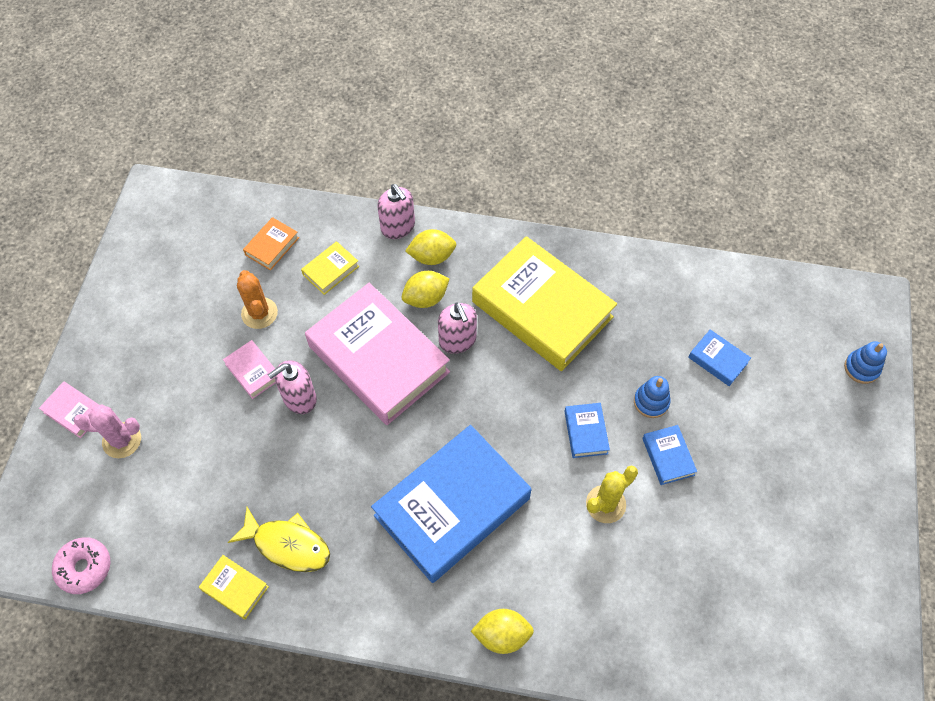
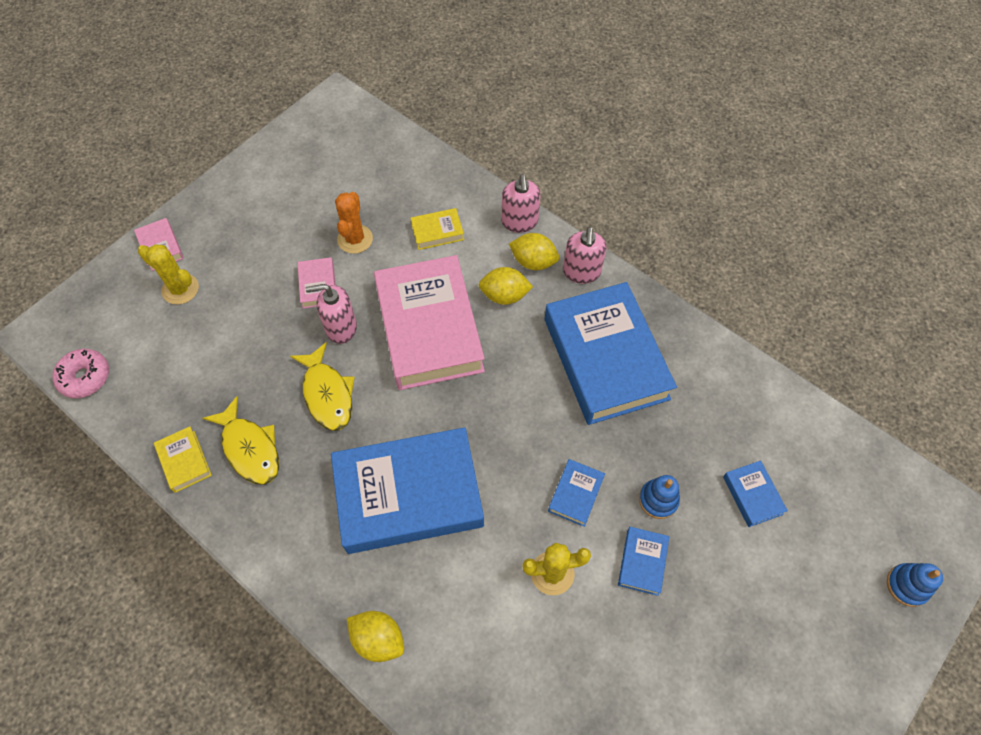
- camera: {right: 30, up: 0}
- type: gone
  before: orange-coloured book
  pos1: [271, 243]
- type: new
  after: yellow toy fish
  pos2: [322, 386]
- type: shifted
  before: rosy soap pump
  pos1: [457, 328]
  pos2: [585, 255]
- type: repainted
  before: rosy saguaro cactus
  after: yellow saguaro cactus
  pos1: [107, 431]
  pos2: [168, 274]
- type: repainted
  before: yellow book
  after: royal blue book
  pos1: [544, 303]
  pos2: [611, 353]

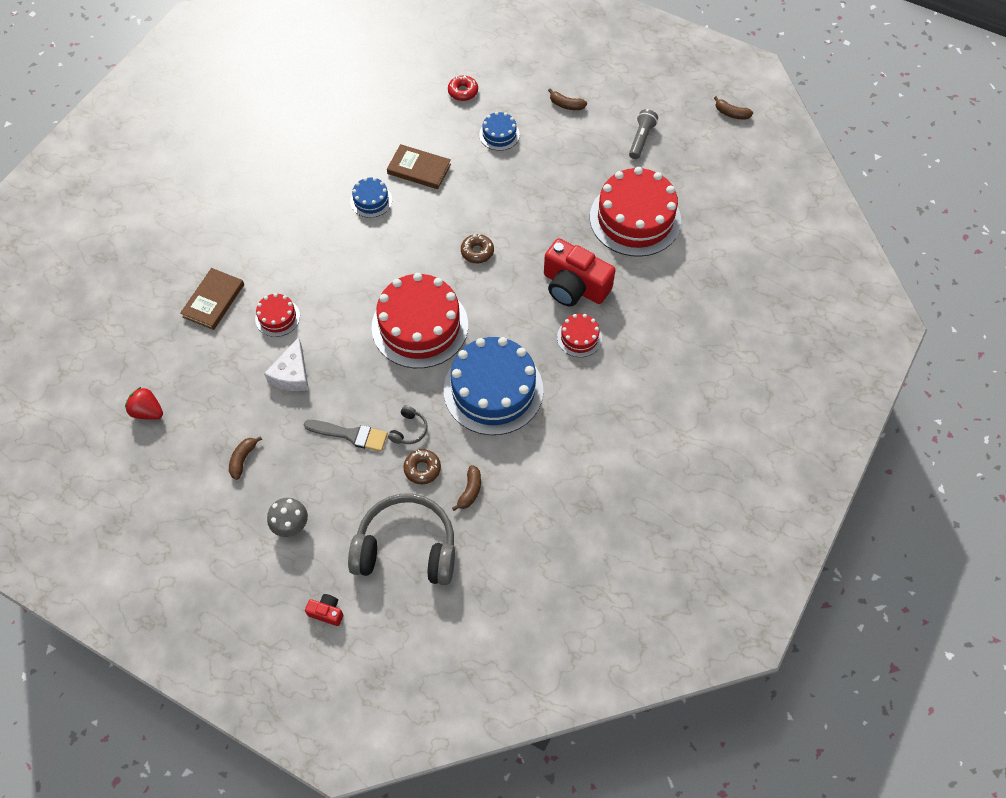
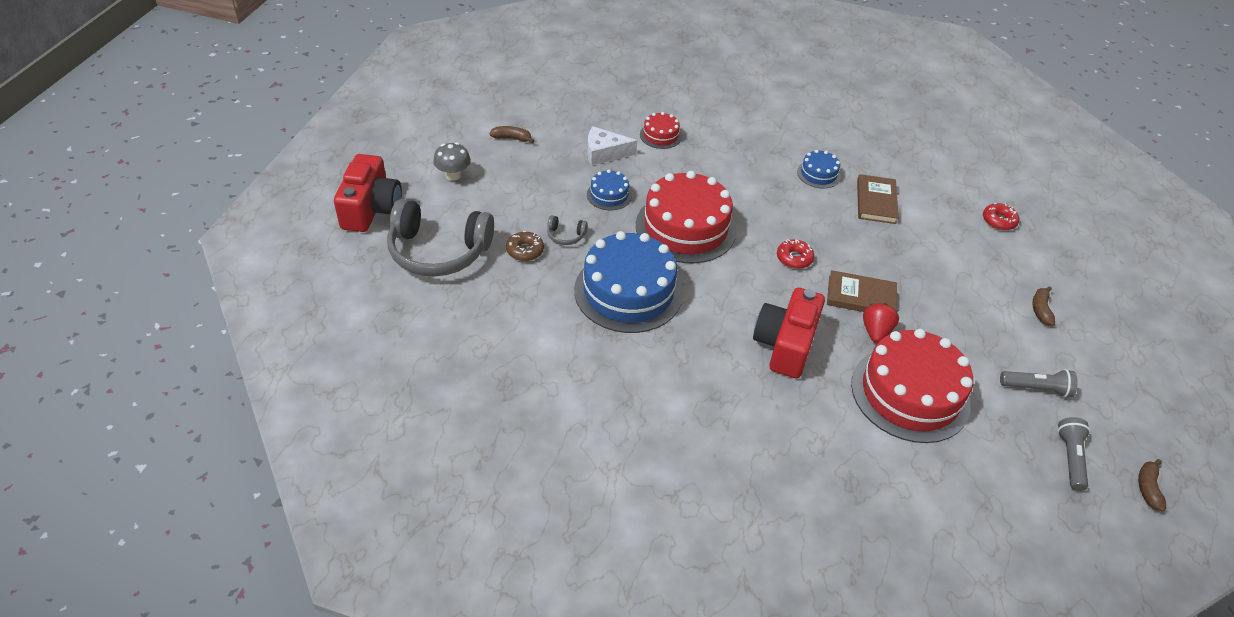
- camera: {right: 75, up: -15}
- type: gone
  before: grey paint brush
  pos1: [346, 436]
- type: gone
  before: russet banana fruit
  pos1: [466, 488]
- type: gone
  before: red gateau
  pos1: [579, 335]
- type: new
  after: grey flashlight
  pos2: [1073, 454]
- type: shifted
  before: red strawberry
  pos1: [144, 403]
  pos2: [881, 323]
- type: shifted
  before: russet book
  pos1: [212, 299]
  pos2: [862, 291]
- type: shifted
  before: royal blue gateau
  pos1: [499, 131]
  pos2: [609, 190]
- type: repainted
  before: russet donut
  after: red donut
  pos1: [477, 248]
  pos2: [795, 254]
- type: rotated
  before: grey headset
  pos1: [401, 539]
  pos2: [440, 238]
  turn: 105
- type: scaled
  before: red compact camera
  pos1: [324, 610]
  pos2: [368, 193]
  scale: 2.29

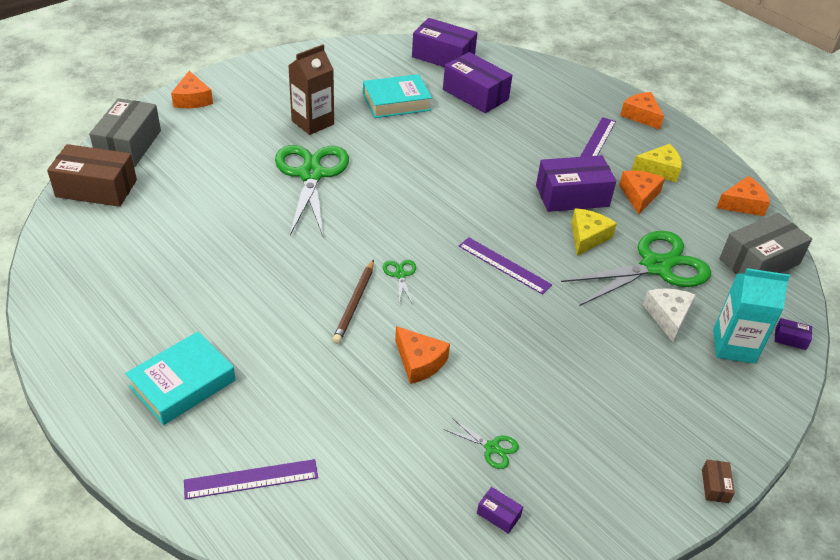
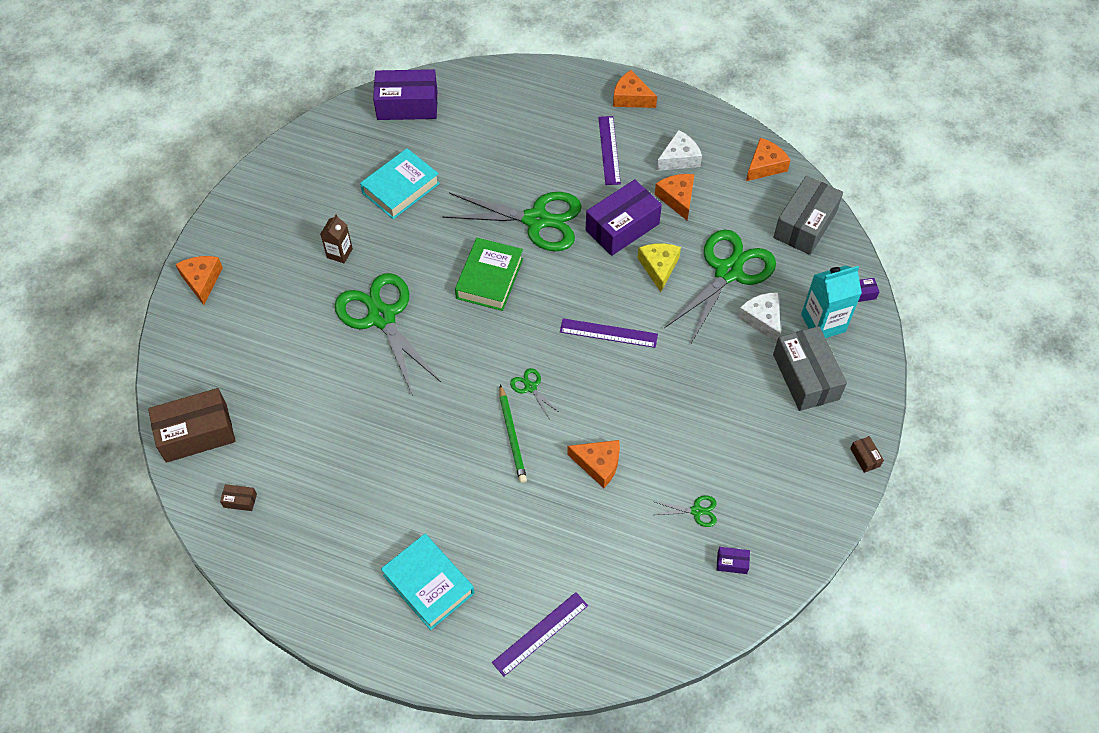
- camera: {right: -25, up: 15}
- type: gone
  before: royal purple parcel
  pos1: [477, 82]
- type: new
  after: russet parcel
  pos2: [238, 497]
- type: new
  after: green scissors
  pos2: [512, 221]
- type: new
  after: green book
  pos2: [489, 274]
- type: shifted
  before: grey parcel
  pos1: [125, 132]
  pos2: [810, 368]
- type: repainted
  before: russet wooden pencil
  after: green wooden pencil
  pos1: [353, 301]
  pos2: [513, 433]
- type: repainted
  before: yellow cheese
  after: snow-white cheese
  pos1: [657, 163]
  pos2: [679, 150]
- type: rotated
  before: aqua book
  pos1: [180, 378]
  pos2: [427, 582]
  turn: -60
- type: rotated
  before: orange-coloured cheese
  pos1: [192, 89]
  pos2: [199, 280]
  turn: -150
- type: scaled
  before: russet juice carton
  pos1: [311, 89]
  pos2: [336, 238]
  scale: 0.6

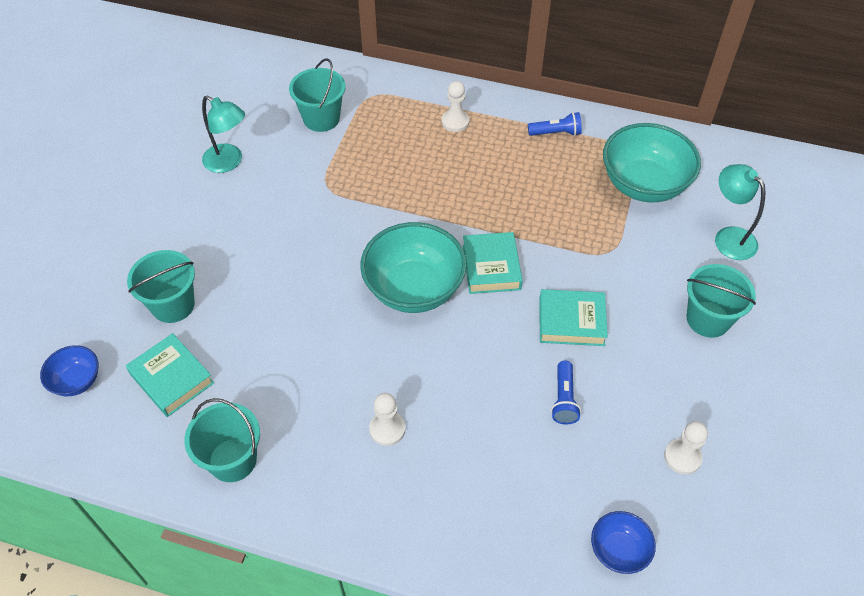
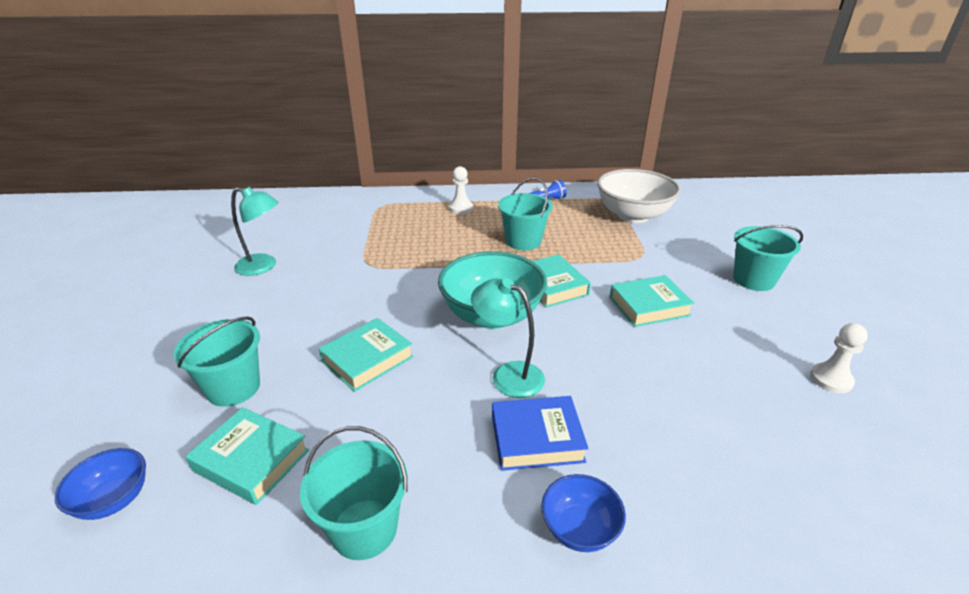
- camera: {right: -20, up: -20}
- type: gone
  before: royal blue flashlight
  pos1: [566, 392]
- type: new
  after: aqua book
  pos2: [366, 355]
- type: shifted
  before: aqua sand bucket
  pos1: [317, 95]
  pos2: [525, 213]
- type: shifted
  before: royal blue deep dish
  pos1: [623, 542]
  pos2: [584, 513]
- type: shifted
  before: aqua desk lamp
  pos1: [740, 212]
  pos2: [508, 338]
- type: swapped
  before: snow-white pawn
  after: royal blue book
  pos1: [387, 419]
  pos2: [540, 433]
- type: repainted
  before: aqua deep dish
  after: snow-white deep dish
  pos1: [652, 163]
  pos2: [639, 196]

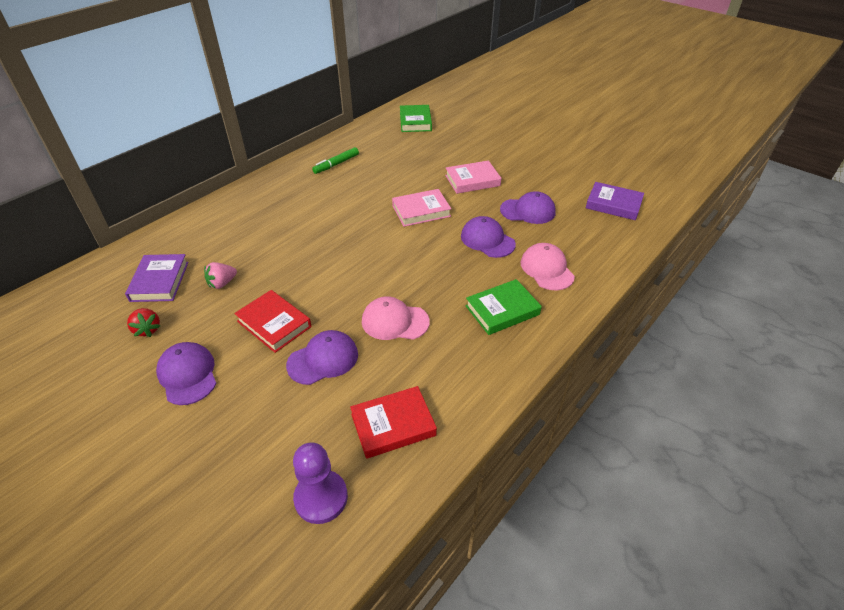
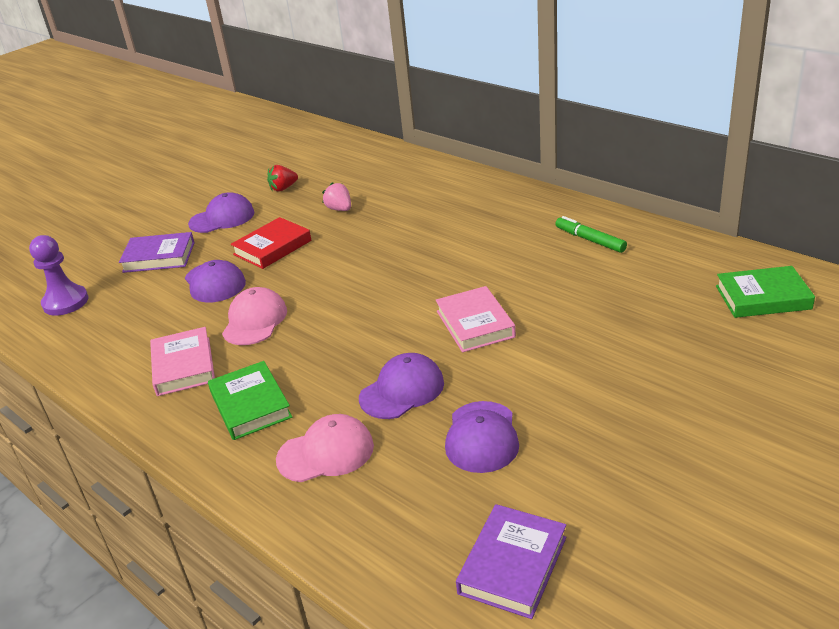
- camera: {right: 95, up: -10}
- type: gone
  before: red book
  pos1: [393, 422]
- type: shifted
  before: royal purple book
  pos1: [157, 278]
  pos2: [157, 252]
- type: shifted
  before: rosy book
  pos1: [473, 177]
  pos2: [182, 361]

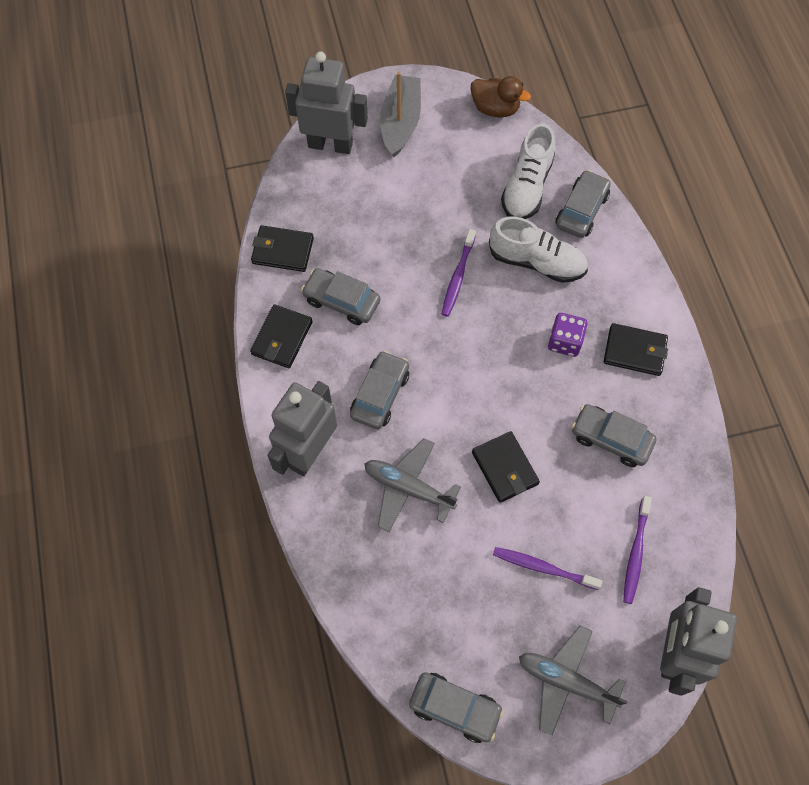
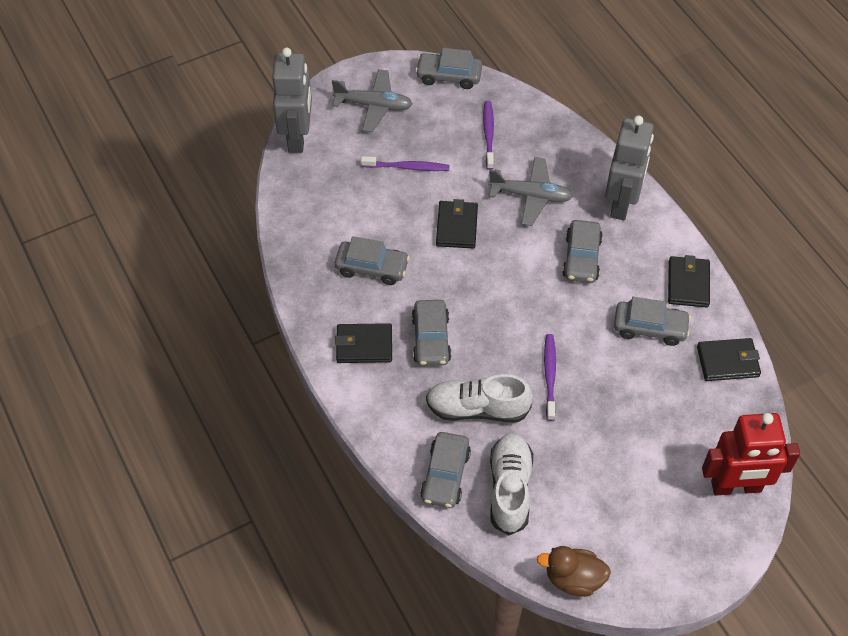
- camera: {right: 165, up: -10}
- type: gone
  before: grey toy boat
  pos1: [400, 114]
- type: shifted
  before: royal purple dental brush
  pos1: [637, 550]
  pos2: [488, 135]
- type: swapped
  before: royal purple die
  after: grey automobile
  pos1: [568, 335]
  pos2: [431, 333]
- type: repainted
  before: grey toy robot
  after: red toy robot
  pos1: [326, 102]
  pos2: [751, 454]
- type: rotated
  before: black wallet
  pos1: [506, 467]
  pos2: [457, 223]
  turn: 45

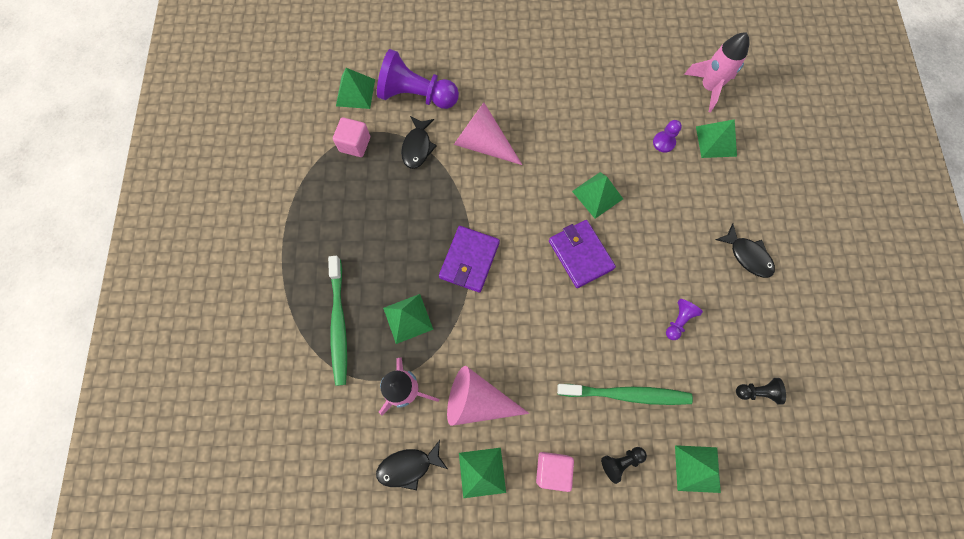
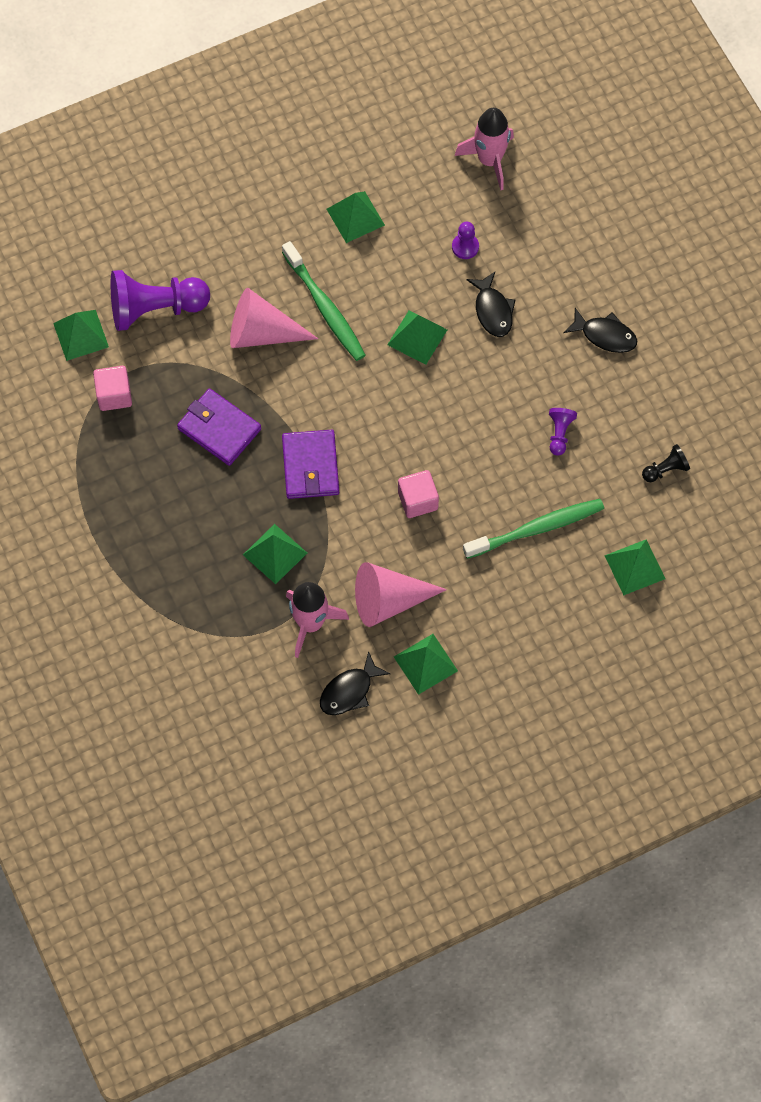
- camera: {right: -25, up: -5}
- type: gone
  before: black pawn
  pos1: [624, 465]
- type: shifted
  before: green dental brush
  pos1: [337, 321]
  pos2: [324, 301]
- type: shifted
  before: black toy fish
  pos1: [419, 142]
  pos2: [490, 304]
- type: shifted
  before: rosy cube
  pos1: [555, 472]
  pos2: [418, 494]
- type: shifted
  before: royal purple wallet
  pos1: [582, 254]
  pos2: [219, 427]
- type: shifted
  before: green pyramid shape
  pos1: [716, 138]
  pos2: [356, 217]

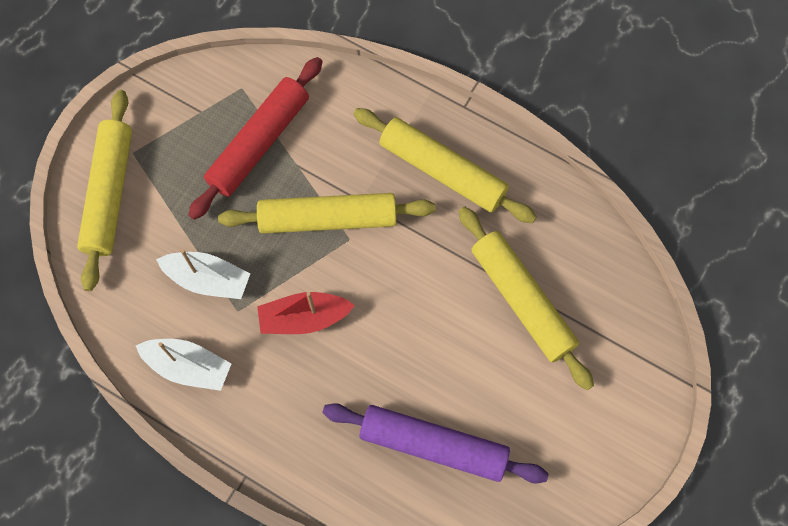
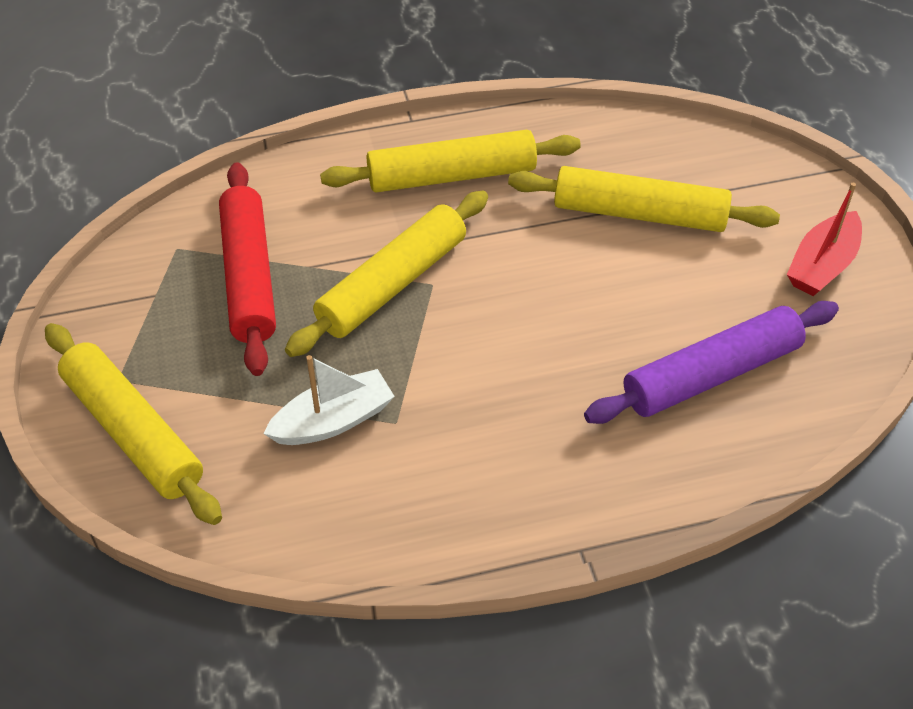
- camera: {right: -45, up: -20}
- type: gone
  before: snow-white toy boat
  pos1: [184, 365]
- type: shifted
  before: red toy boat
  pos1: [306, 313]
  pos2: [824, 239]

